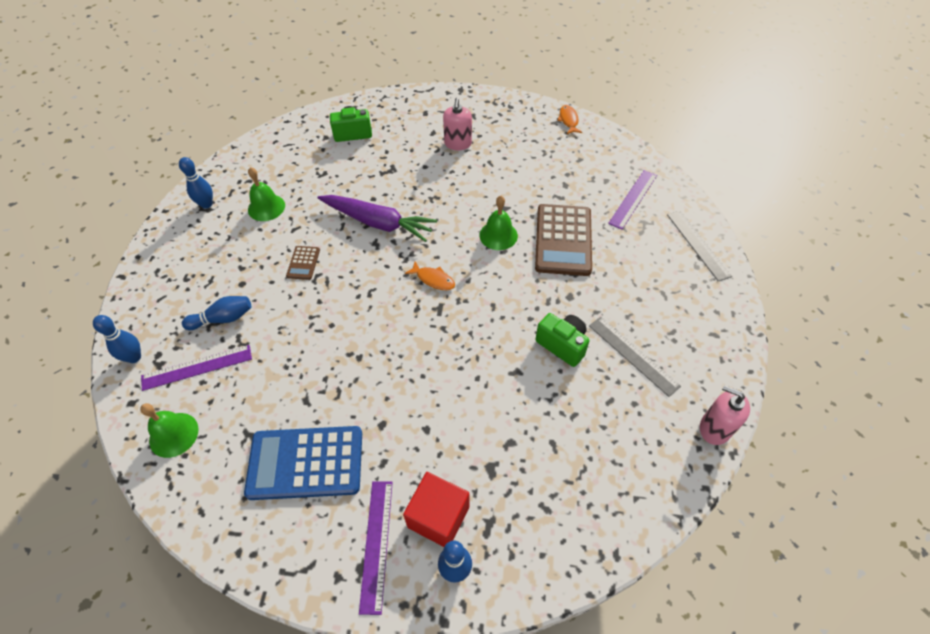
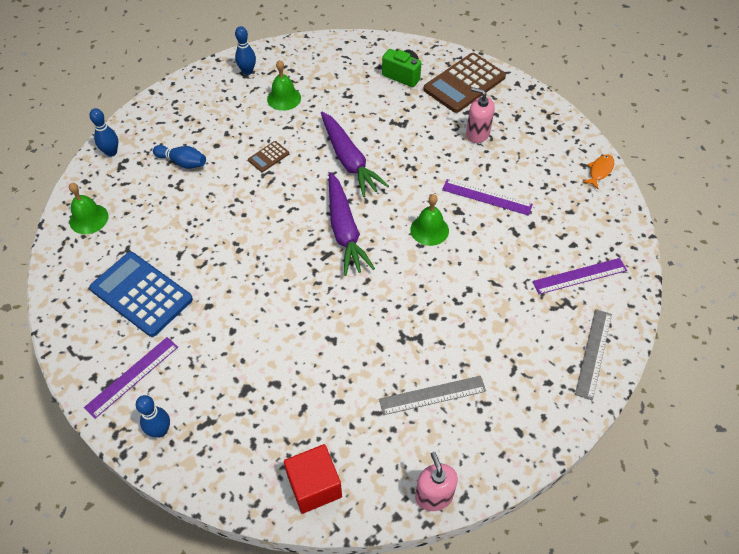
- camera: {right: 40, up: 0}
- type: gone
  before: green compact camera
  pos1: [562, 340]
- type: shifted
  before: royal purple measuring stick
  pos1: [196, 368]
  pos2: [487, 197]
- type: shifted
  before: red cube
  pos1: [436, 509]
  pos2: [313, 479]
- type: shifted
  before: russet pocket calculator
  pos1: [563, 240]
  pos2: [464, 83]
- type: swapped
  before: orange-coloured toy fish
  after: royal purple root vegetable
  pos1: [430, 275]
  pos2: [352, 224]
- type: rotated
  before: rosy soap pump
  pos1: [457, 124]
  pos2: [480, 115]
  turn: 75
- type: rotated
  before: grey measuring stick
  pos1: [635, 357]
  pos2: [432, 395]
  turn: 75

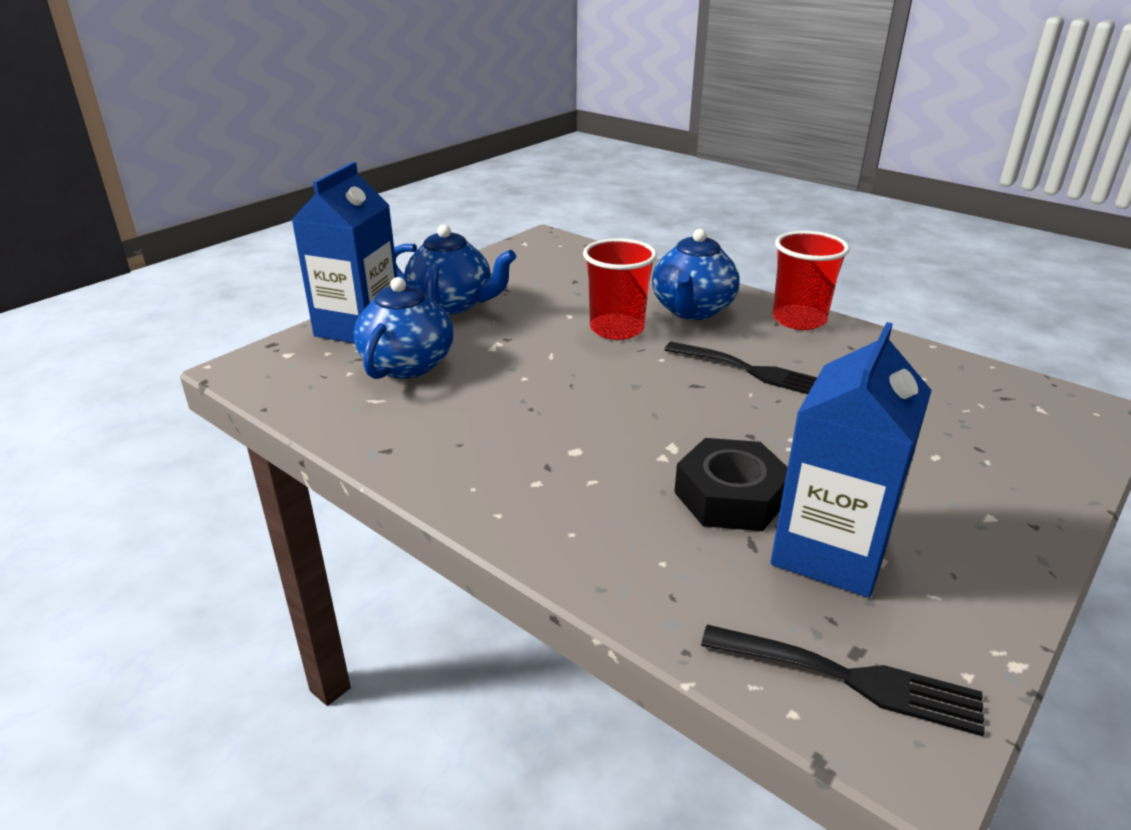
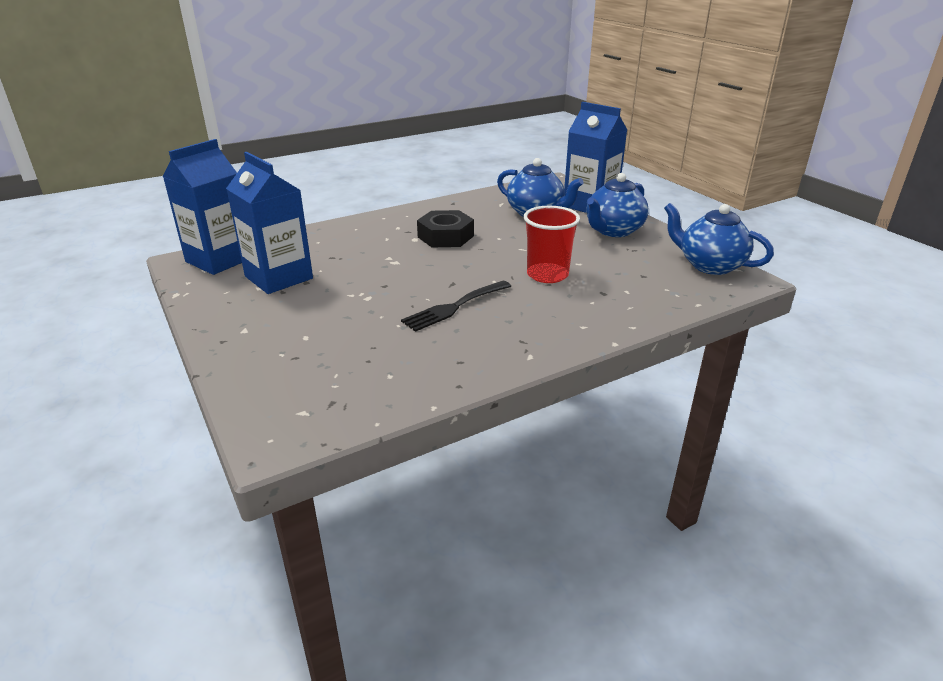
- camera: {right: 110, up: 0}
- type: gone
  before: red tumbler
  pos1: [811, 280]
- type: shifted
  before: royal blue tea pot
  pos1: [696, 274]
  pos2: [719, 239]
- type: shifted
  before: black nut
  pos1: [731, 484]
  pos2: [445, 228]
- type: swapped
  before: black table fork
  after: royal blue juice carton
  pos1: [843, 680]
  pos2: [202, 207]

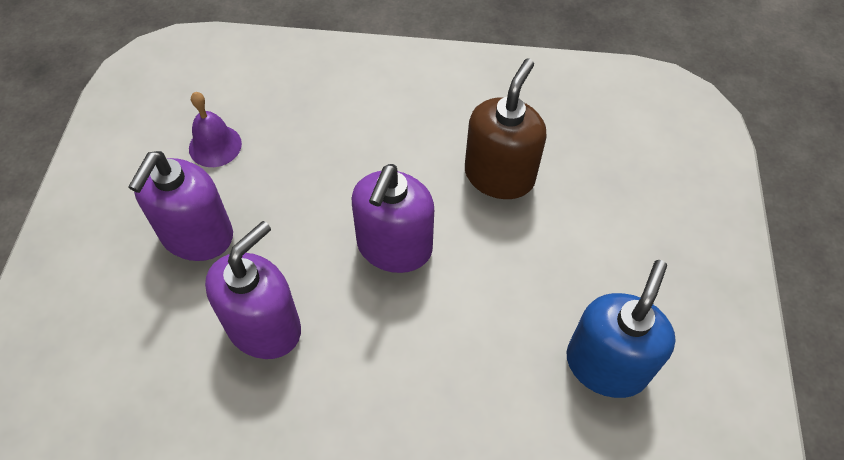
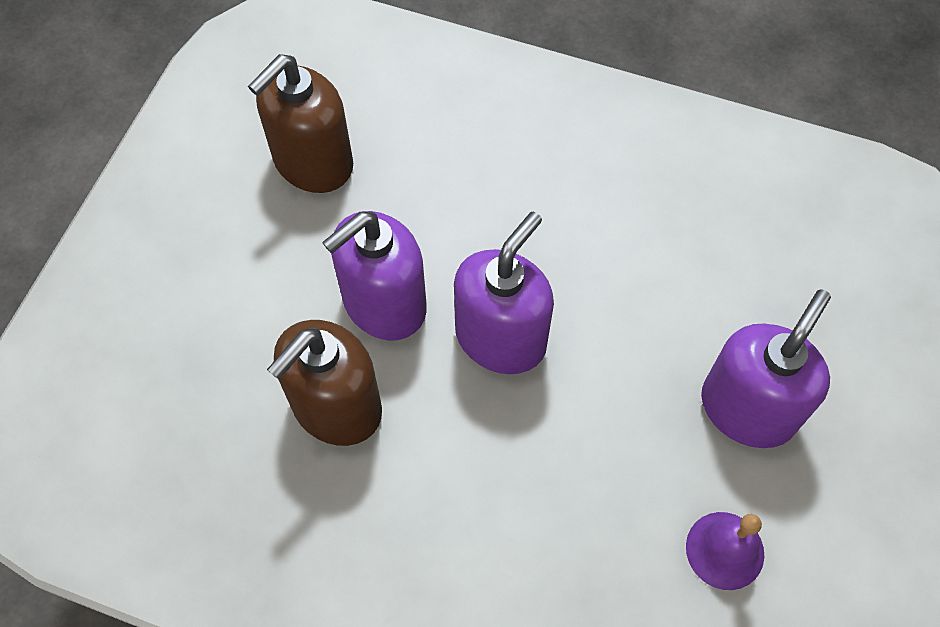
- camera: {right: -165, up: 5}
- type: shifted
  before: royal purple soap pump
  pos1: [253, 290]
  pos2: [374, 276]
- type: repainted
  before: royal blue soap pump
  after: russet soap pump
  pos1: [621, 329]
  pos2: [300, 123]

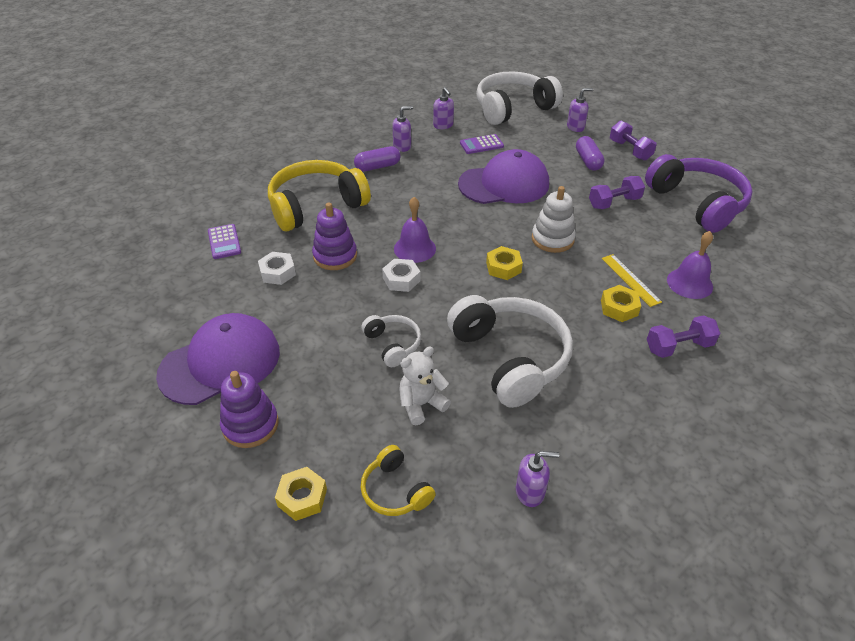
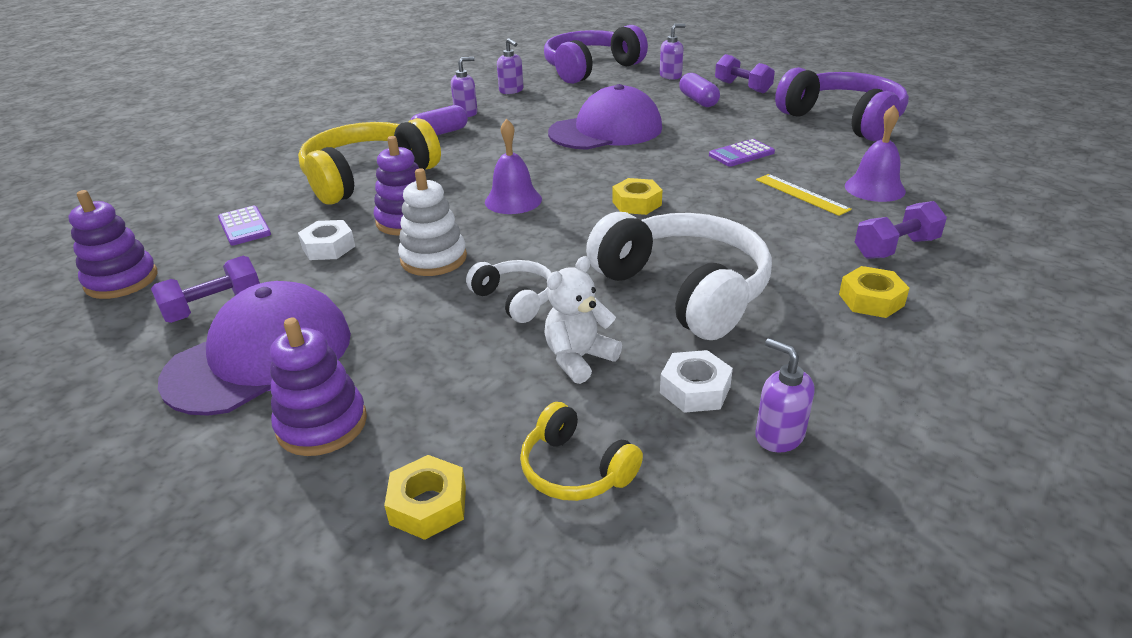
- camera: {right: -10, up: -10}
- type: new
  after: royal purple stacking toy
  pos2: [113, 244]
- type: shifted
  before: snow-white nut
  pos1: [401, 275]
  pos2: [696, 381]
- type: shifted
  before: royal purple pocket calculator
  pos1: [482, 144]
  pos2: [742, 153]
- type: shifted
  before: snow-white stacking toy
  pos1: [554, 219]
  pos2: [432, 222]
- type: shifted
  before: royal purple dumbbell
  pos1: [617, 192]
  pos2: [205, 289]
- type: shifted
  before: yellow nut
  pos1: [621, 303]
  pos2: [874, 292]
- type: repainted
  before: snow-white headset
  after: royal purple headset
  pos1: [519, 98]
  pos2: [596, 54]
- type: rotated
  before: royal purple soap pump
  pos1: [537, 479]
  pos2: [785, 395]
  turn: -120

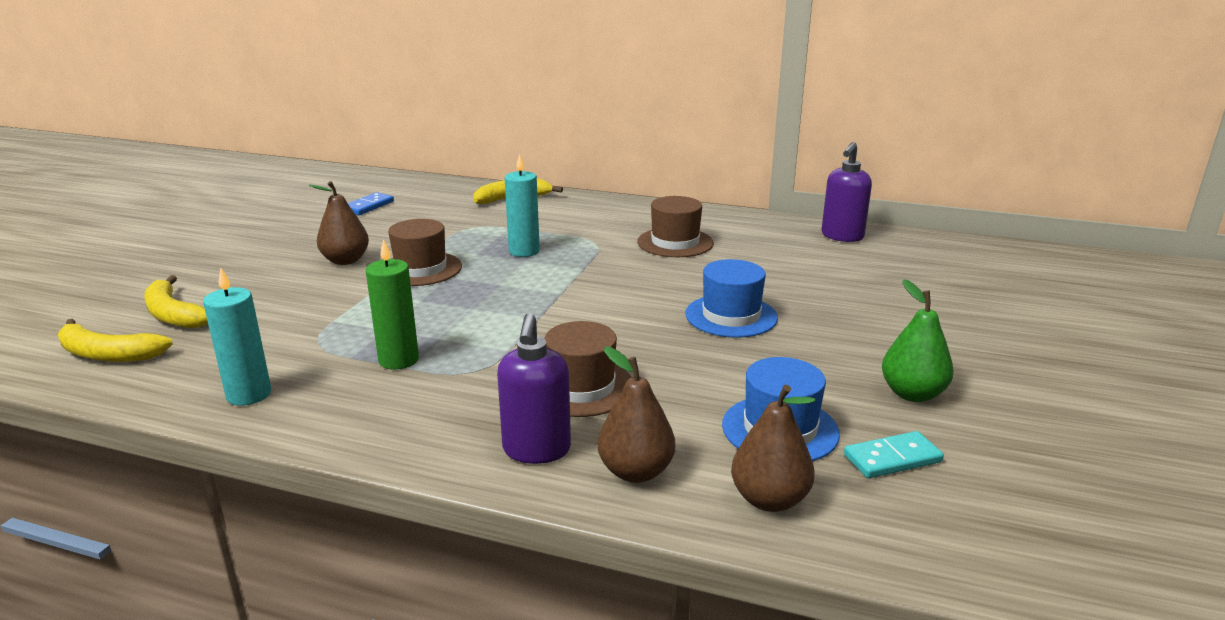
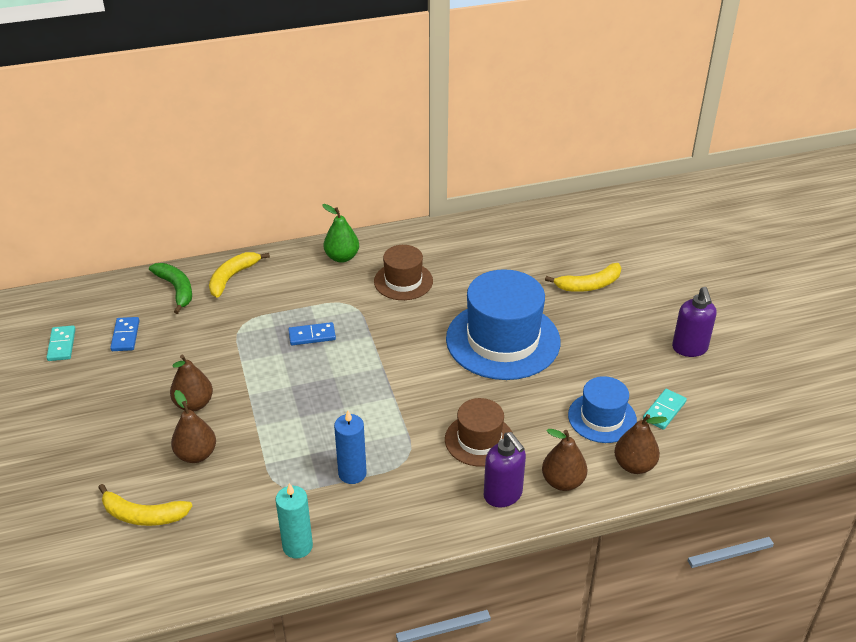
- camera: {right: -35, up: 15}
- type: gone
  before: russet top hat
  pos1: [425, 252]
- type: new
  after: aqua domino piece
  pos2: [60, 343]
- type: new
  after: green banana fruit
  pos2: [170, 288]
- type: new
  after: russet pear
  pos2: [193, 426]
- type: shifted
  before: yellow banana fruit
  pos1: [115, 340]
  pos2: [583, 277]
- type: shifted
  before: royal purple soap pump
  pos1: [846, 192]
  pos2: [694, 322]
- type: shifted
  before: green pear
  pos1: [918, 340]
  pos2: [340, 233]
- type: swapped
  before: aqua candle
  after: royal blue domino piece
  pos1: [522, 205]
  pos2: [312, 333]
- type: repainted
  before: green candle
  after: royal blue candle
  pos1: [392, 304]
  pos2: [350, 447]
- type: scaled
  before: royal blue top hat
  pos1: [731, 298]
  pos2: [503, 324]
  scale: 1.81

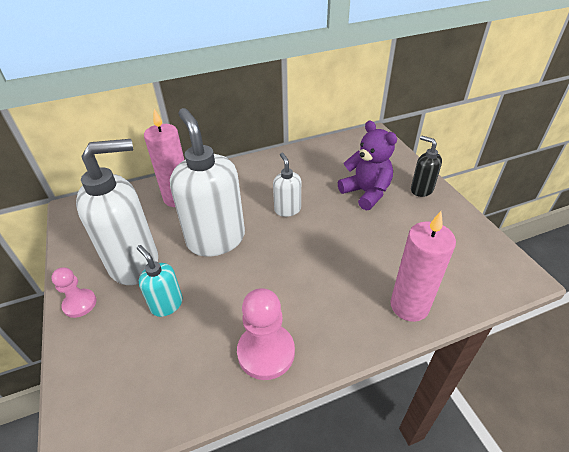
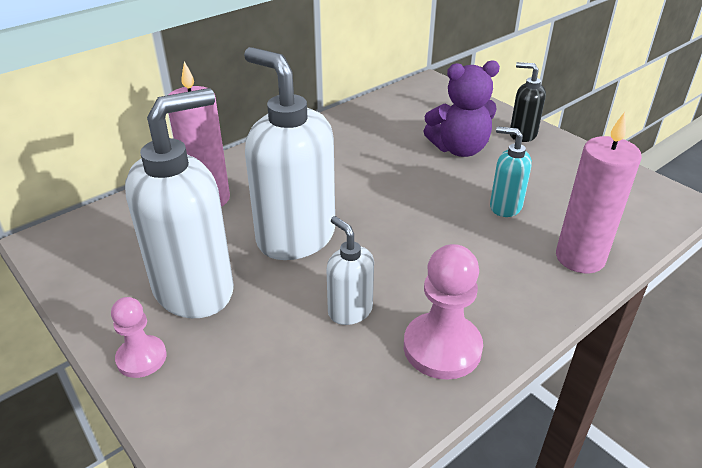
- camera: {right: -20, up: -5}
- type: shifted
  before: aqua soap pump
  pos1: [160, 281]
  pos2: [511, 172]
- type: shifted
  before: snow-white soap pump
  pos1: [287, 185]
  pos2: [350, 270]
- type: rotated
  before: royal purple teddy
  pos1: [367, 165]
  pos2: [461, 108]
  turn: 135

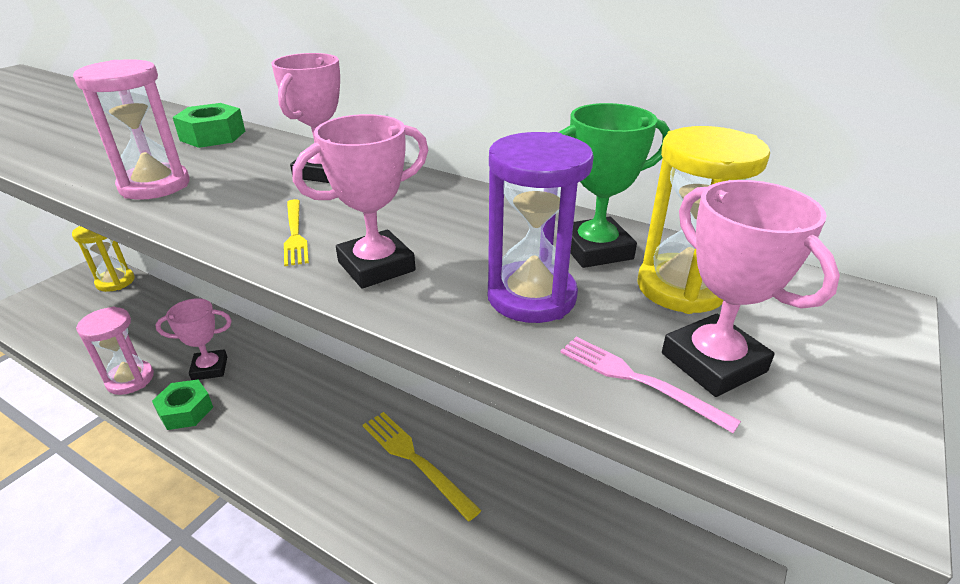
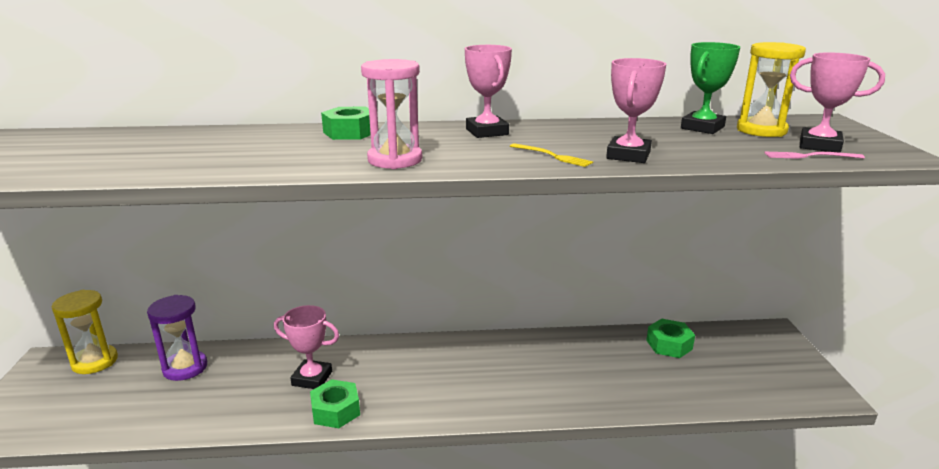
- camera: {right: -35, up: -10}
- type: gone
  before: rosy sandglass
  pos1: [115, 351]
- type: gone
  before: yellow table fork
  pos1: [422, 466]
- type: new
  after: green nut
  pos2: [670, 338]
- type: shifted
  before: royal purple sandglass
  pos1: [541, 227]
  pos2: [177, 338]
- type: rotated
  before: rosy trophy
  pos1: [194, 339]
  pos2: [306, 347]
  turn: 60

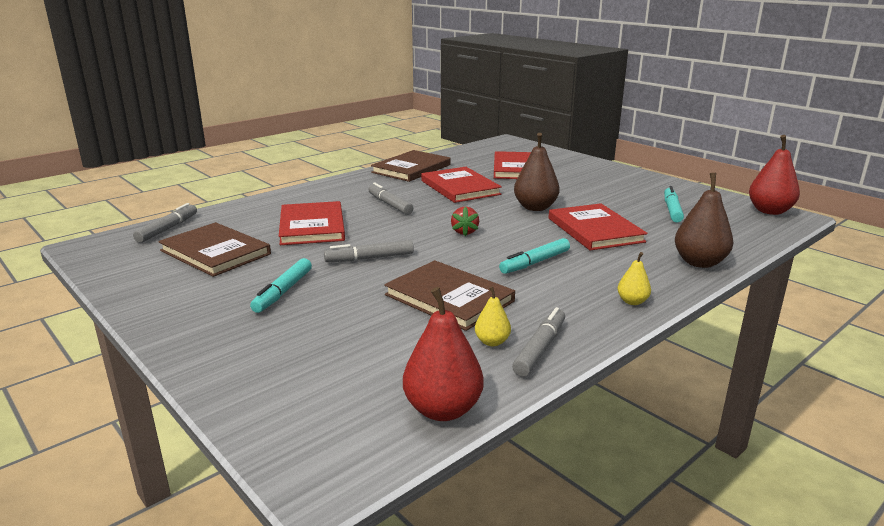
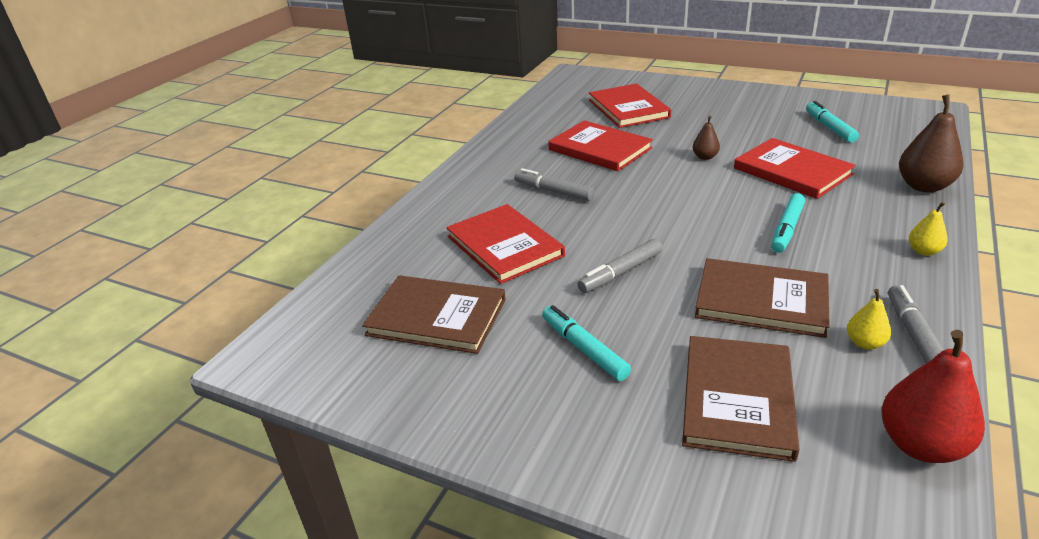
- camera: {right: -20, up: 10}
- type: gone
  before: grey marker pen
  pos1: [165, 223]
- type: gone
  before: red strawberry
  pos1: [465, 221]
- type: gone
  before: red pear
  pos1: [774, 175]
- type: shifted
  before: russet book
  pos1: [410, 166]
  pos2: [741, 399]
- type: rotated
  before: aqua marker pen
  pos1: [281, 285]
  pos2: [586, 343]
  turn: 150
- type: scaled
  before: russet pear
  pos1: [537, 172]
  pos2: [706, 137]
  scale: 0.53

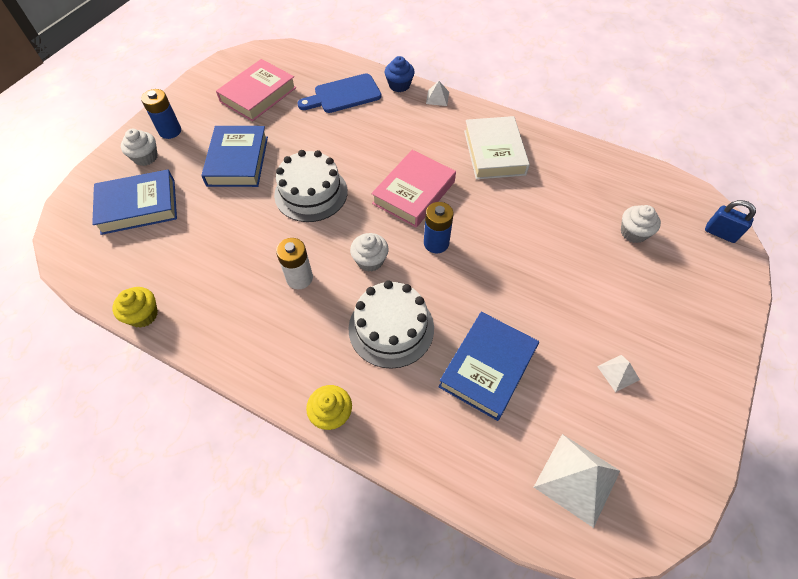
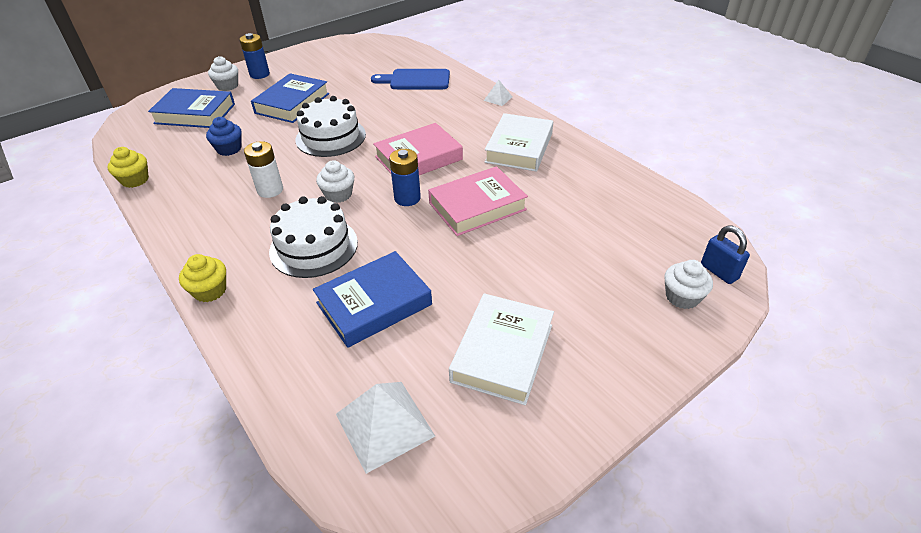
- camera: {right: 25, up: -15}
- type: shifted
  before: rosy book
  pos1: [256, 90]
  pos2: [478, 201]
- type: shifted
  before: royal blue muffin
  pos1: [400, 74]
  pos2: [224, 136]
- type: shifted
  before: snow-white muffin
  pos1: [641, 224]
  pos2: [688, 284]
- type: swapped
  before: snow-white pyramid shape
  after: snow-white book
  pos1: [618, 373]
  pos2: [501, 349]

